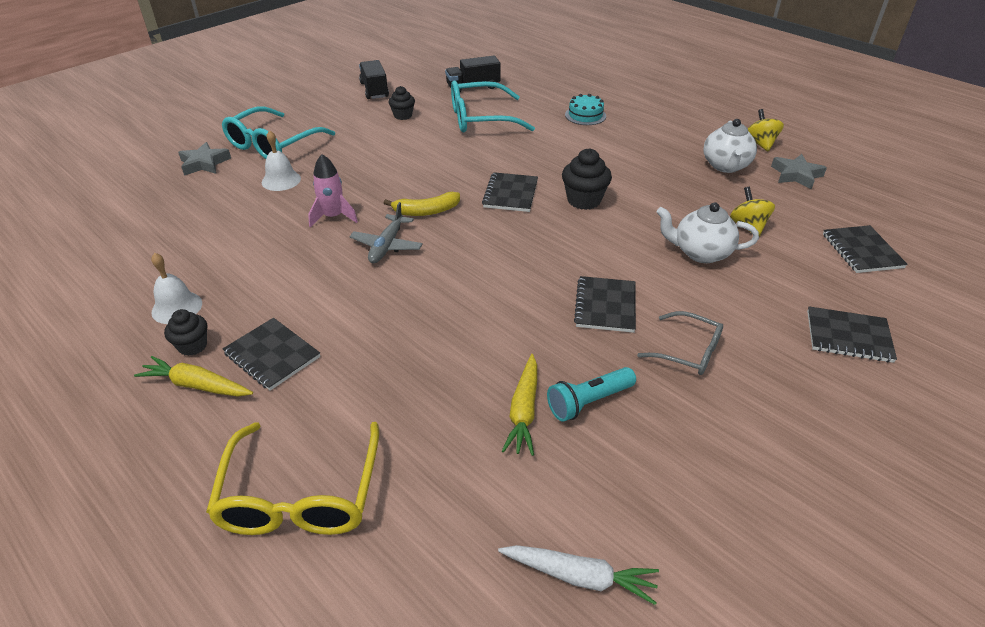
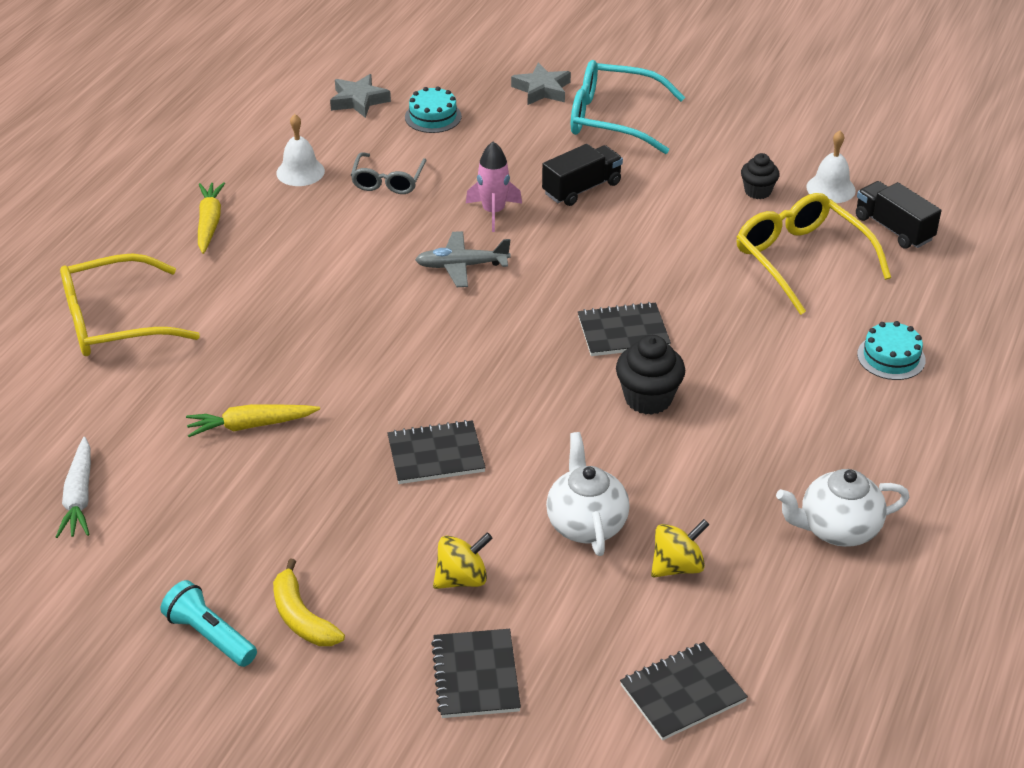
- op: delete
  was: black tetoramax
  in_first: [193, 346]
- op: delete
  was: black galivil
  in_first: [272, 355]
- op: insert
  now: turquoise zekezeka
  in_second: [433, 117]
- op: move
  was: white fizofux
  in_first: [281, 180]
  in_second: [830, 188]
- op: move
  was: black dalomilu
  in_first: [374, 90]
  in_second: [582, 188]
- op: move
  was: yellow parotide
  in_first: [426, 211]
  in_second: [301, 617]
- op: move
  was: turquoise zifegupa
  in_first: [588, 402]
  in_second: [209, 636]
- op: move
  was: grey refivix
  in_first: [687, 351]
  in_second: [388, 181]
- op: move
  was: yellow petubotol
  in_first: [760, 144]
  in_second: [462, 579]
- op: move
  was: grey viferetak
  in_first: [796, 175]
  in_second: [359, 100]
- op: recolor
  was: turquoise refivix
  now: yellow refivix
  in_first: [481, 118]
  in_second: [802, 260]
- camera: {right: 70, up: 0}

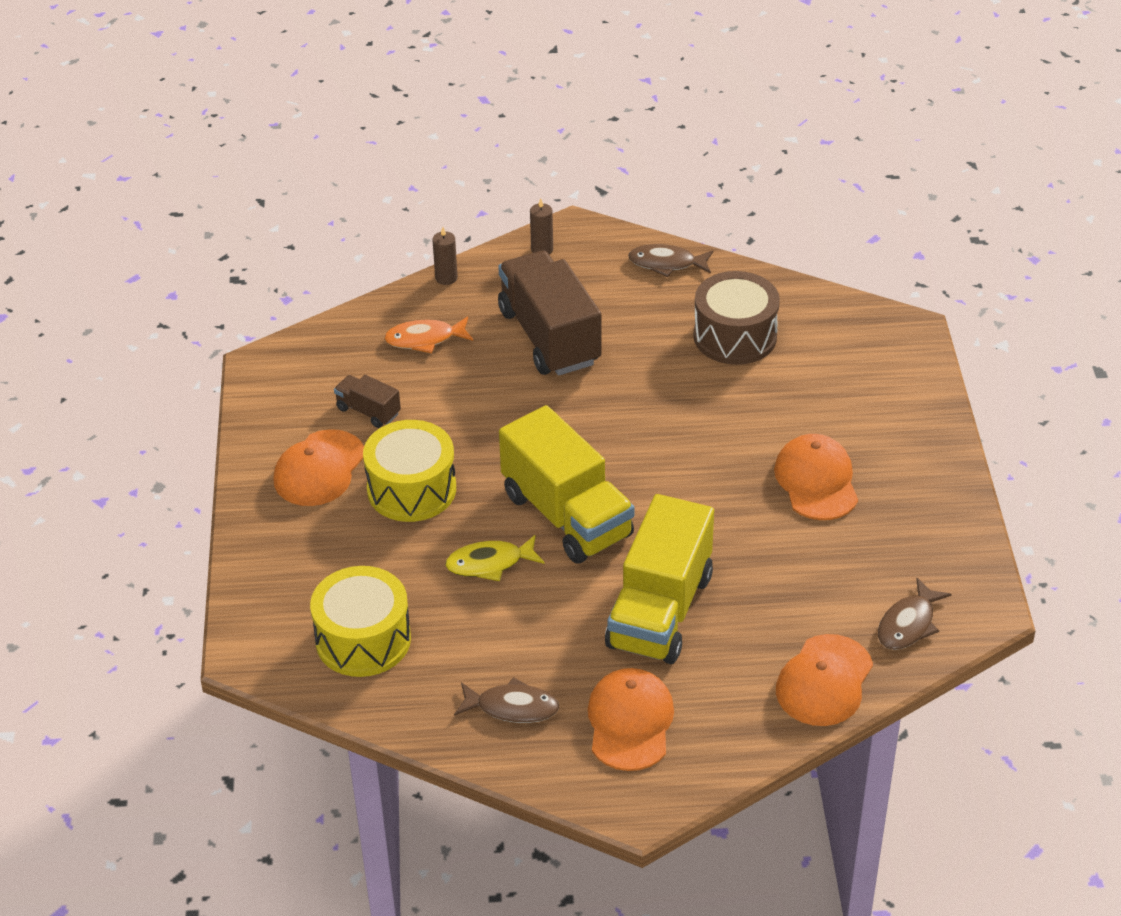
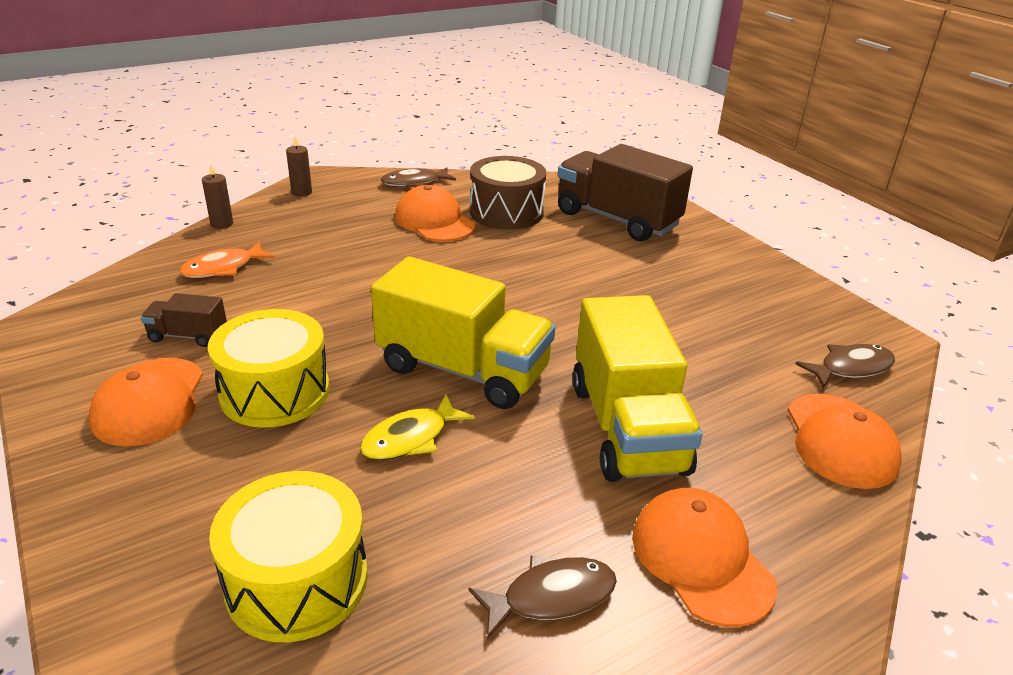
- op: move
  was: brown dalomilu
  in_first: [549, 337]
  in_second: [617, 219]
- op: move
  was: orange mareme
  in_first: [816, 481]
  in_second: [434, 221]
- op: rotate
  was: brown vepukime
  in_first: [908, 624]
  in_second: [850, 368]
  clockwise: -120
- camera: {right: -30, up: -10}

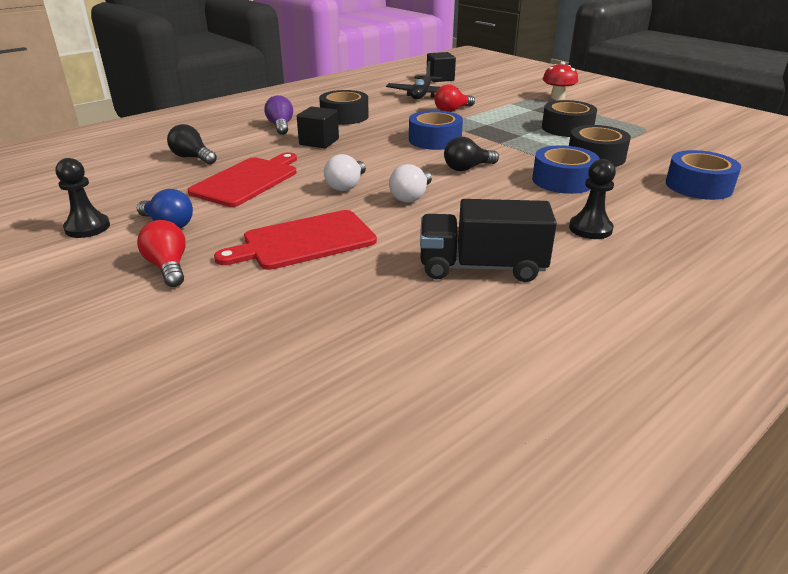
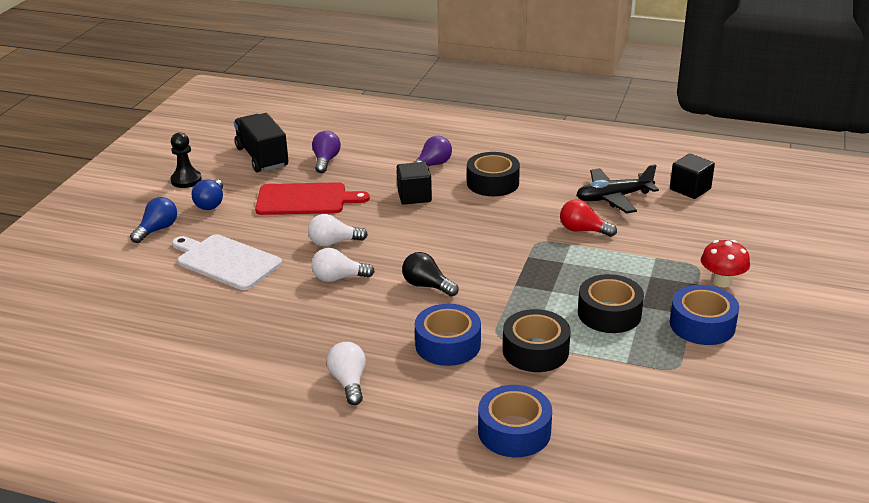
- op: move
  was: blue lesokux
  in_first: [435, 140]
  in_second: [702, 325]
- op: move
  was: black dalomilu
  in_first: [481, 267]
  in_second: [262, 157]
- op: replace
  was: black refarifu
  now: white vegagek
  in_first: [590, 229]
  in_second: [349, 382]
- op: recolor
  was: red vegagek
  now: blue vegagek
  in_first: [168, 267]
  in_second: [157, 230]
- op: recolor
  was: black vegagek
  now: purple vegagek
  in_first: [192, 158]
  in_second: [326, 161]
- op: recolor
  was: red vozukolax
  now: white vozukolax
  in_first: [304, 241]
  in_second: [226, 261]
- camera: {right: 60, up: 0}

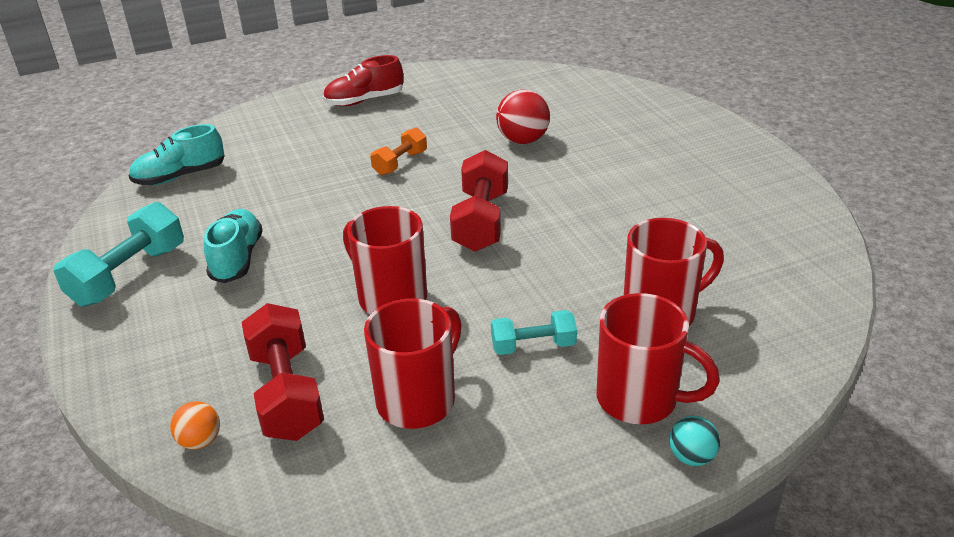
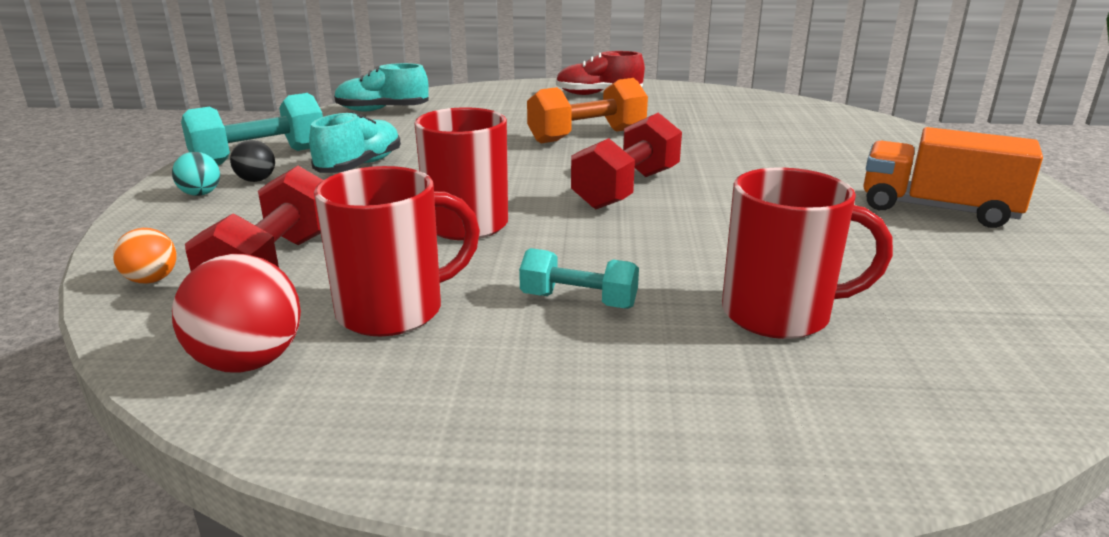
- op: delete
  was: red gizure
  in_first: [640, 399]
- op: insert
  now: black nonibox
  in_second: [256, 180]
- op: insert
  now: orange dalomilu
  in_second: [937, 209]
- op: move
  was: red nonibox
  in_first: [523, 140]
  in_second: [249, 362]
- op: move
  was: turquoise nonibox
  in_first: [691, 457]
  in_second: [200, 194]
- op: resize
  was: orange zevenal
  in_first: [400, 163]
  in_second: [587, 136]
  ratio: 1.69
- camera: {right: 25, up: -10}

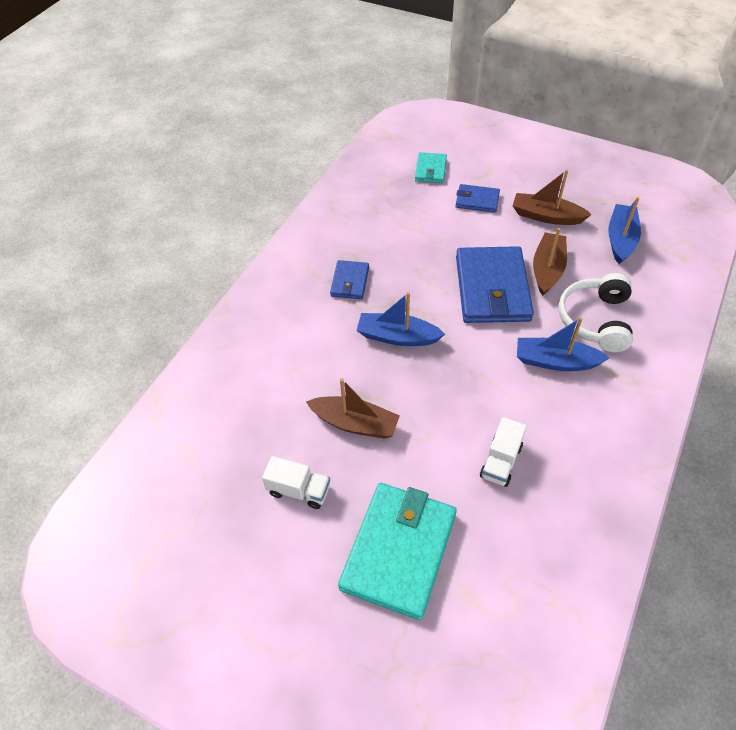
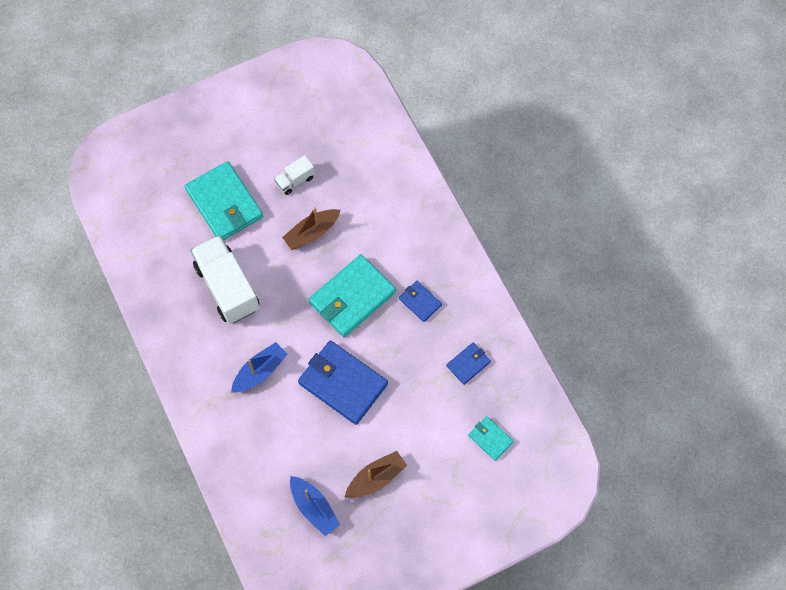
- op: delete
  was: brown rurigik
  in_first: [547, 269]
- op: delete
  was: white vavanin
  in_first: [596, 320]
- op: move
  was: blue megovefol
  in_first: [477, 200]
  in_second: [468, 364]
- op: replace
  was: blue rurigik
  now: turquoise megovefol
  in_first: [397, 337]
  in_second: [352, 297]
- op: resize
  was: white dalomilu
  in_first: [501, 461]
  in_second: [227, 287]
  ratio: 2.07
- camera: {right: 125, up: 15}

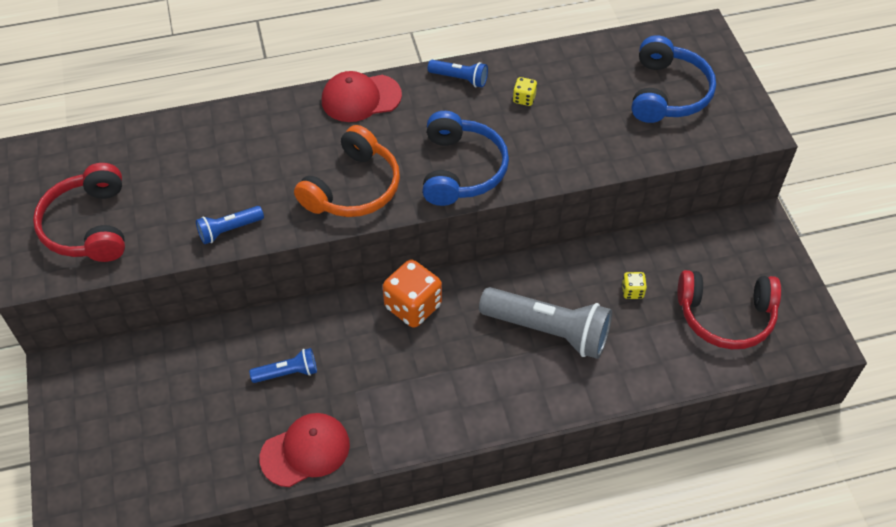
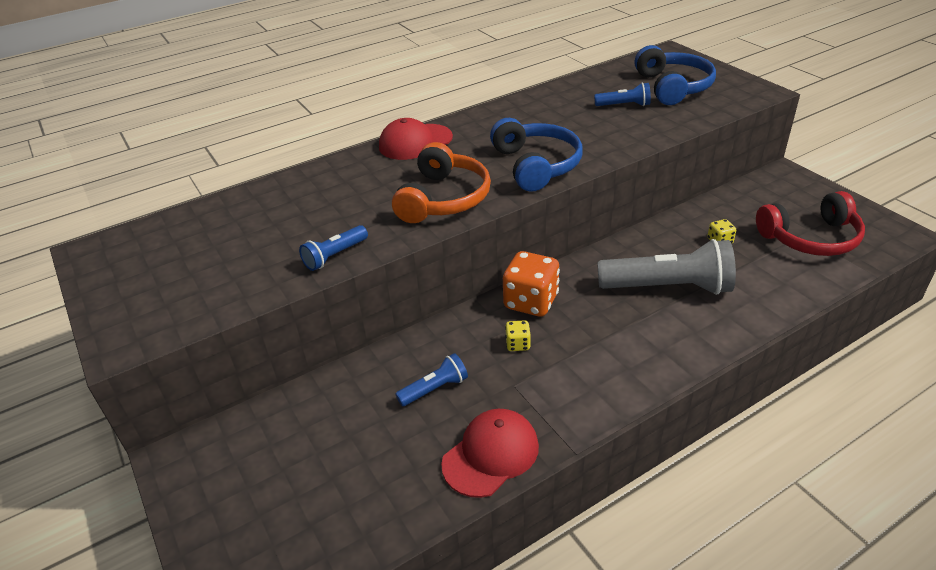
- op: delete
  was: red vavanin
  in_first: [89, 226]
- op: move
  was: blue zifegupa
  in_first: [460, 79]
  in_second: [624, 105]
- op: move
  was: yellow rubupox
  in_first: [524, 99]
  in_second: [518, 344]
- camera: {right: -15, up: -15}

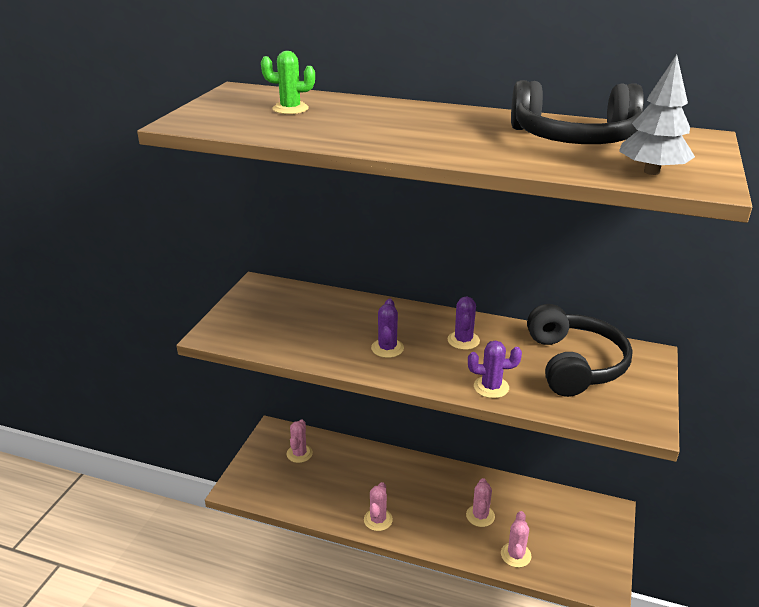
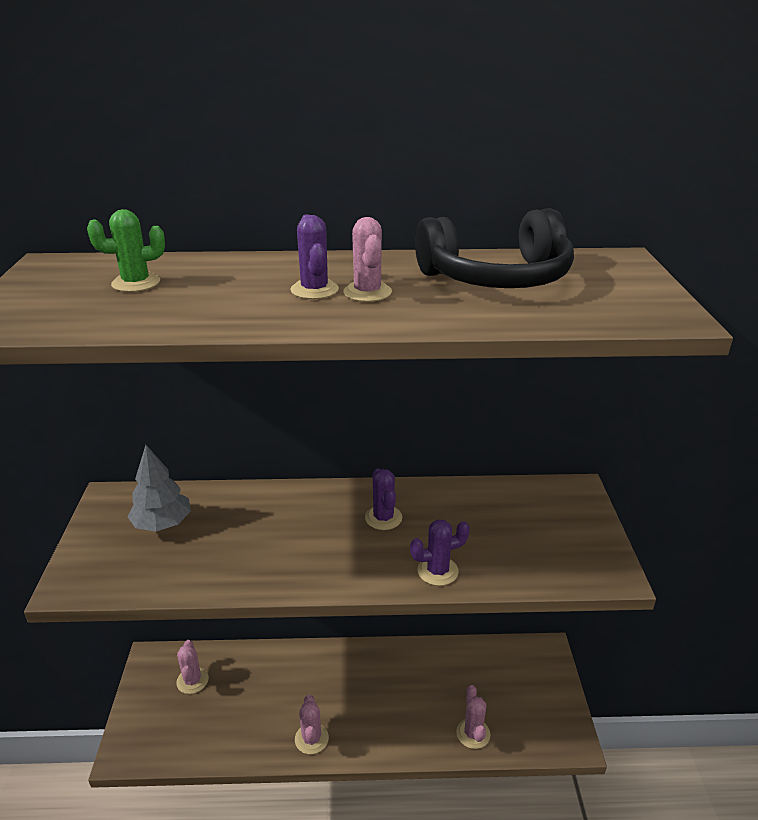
- op: delete
  was: black vavanin
  in_first: [574, 364]
- op: move
  was: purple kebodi
  in_first: [387, 348]
  in_second: [314, 290]
- op: move
  was: pink kebodi
  in_first: [480, 516]
  in_second: [367, 292]
- op: move
  was: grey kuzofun
  in_first: [651, 171]
  in_second: [162, 524]
- camera: {right: -20, up: 0}

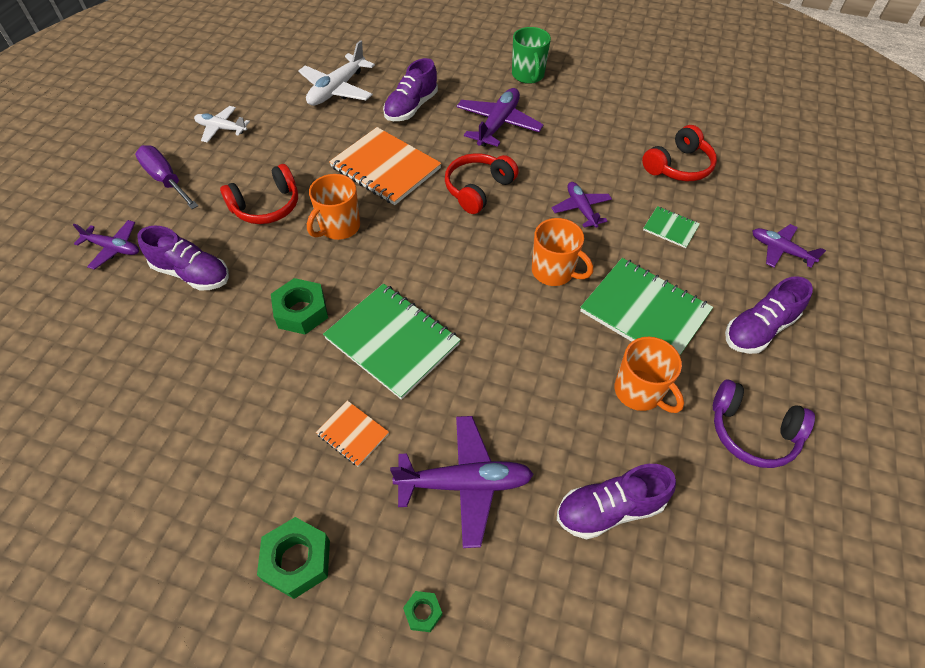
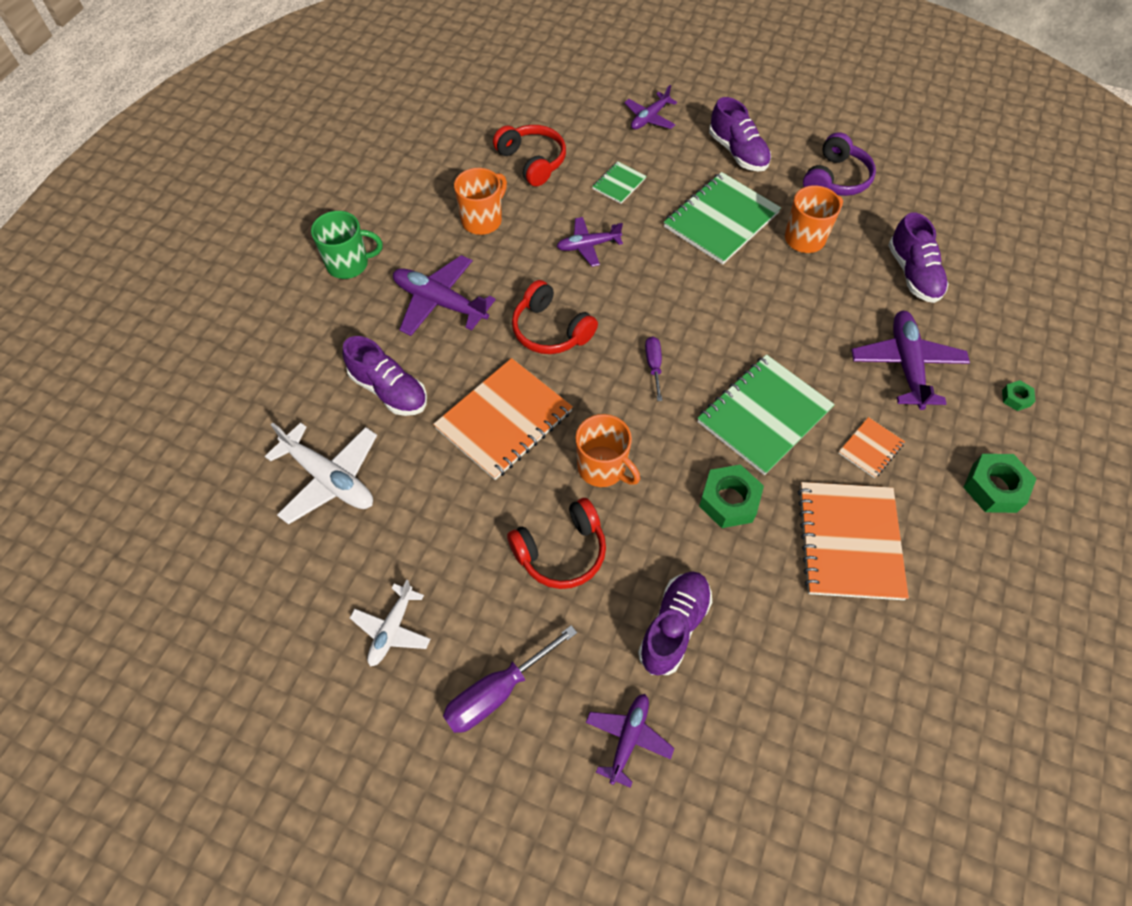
- op: insert
  now: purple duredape
  in_second: [653, 366]
- op: insert
  now: orange galivil
  in_second: [849, 542]
- op: move
  was: orange gizure
  in_first: [554, 272]
  in_second: [483, 220]
- op: rotate
  was: red vavanin
  in_first: [267, 206]
  in_second: [561, 551]
  clockwise: 90
- camera: {right: -85, up: 5}

